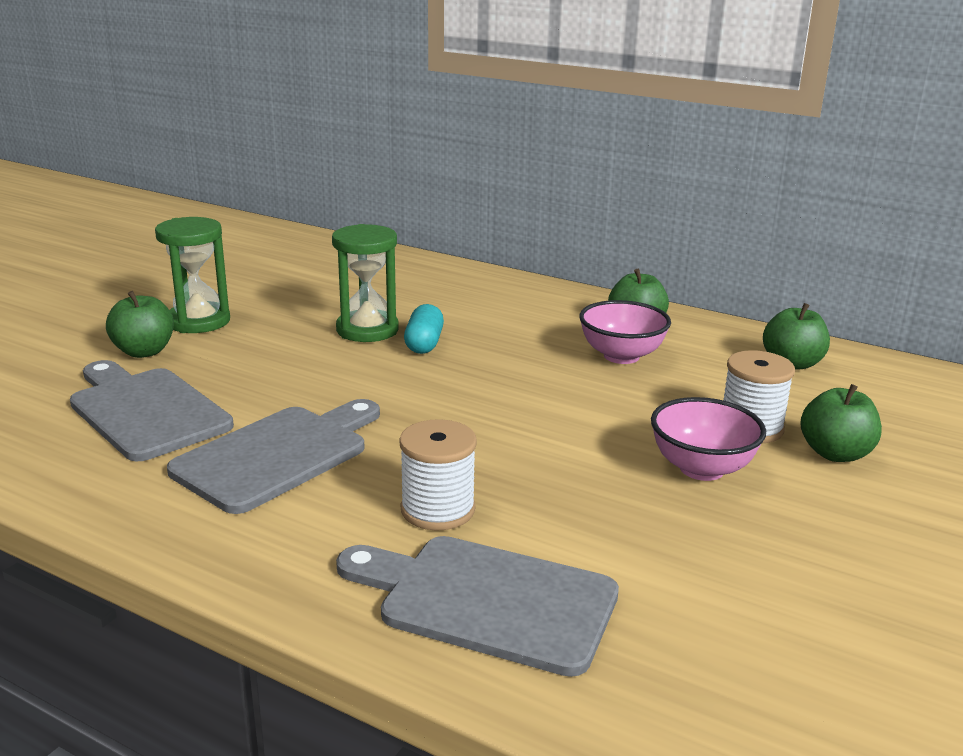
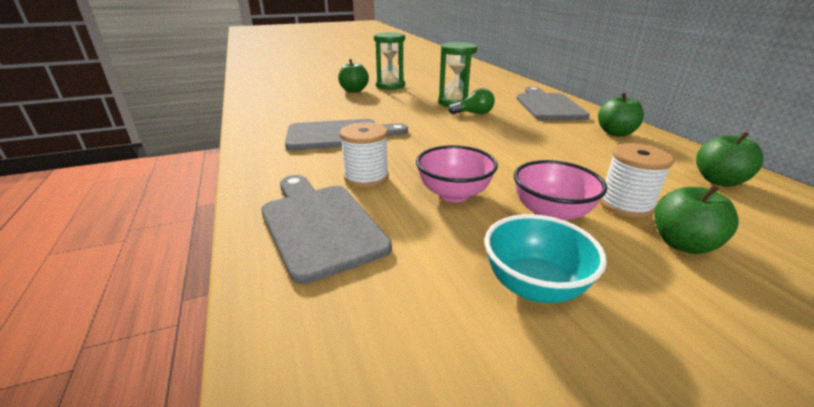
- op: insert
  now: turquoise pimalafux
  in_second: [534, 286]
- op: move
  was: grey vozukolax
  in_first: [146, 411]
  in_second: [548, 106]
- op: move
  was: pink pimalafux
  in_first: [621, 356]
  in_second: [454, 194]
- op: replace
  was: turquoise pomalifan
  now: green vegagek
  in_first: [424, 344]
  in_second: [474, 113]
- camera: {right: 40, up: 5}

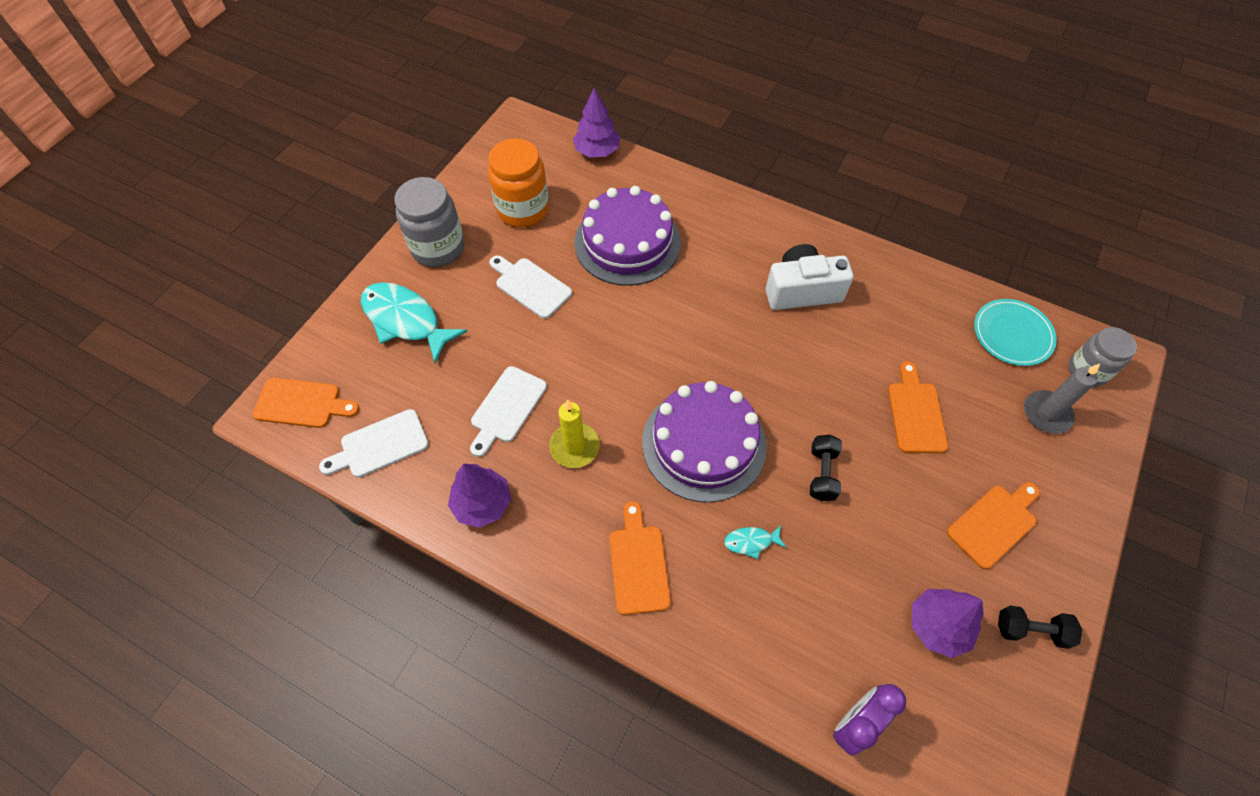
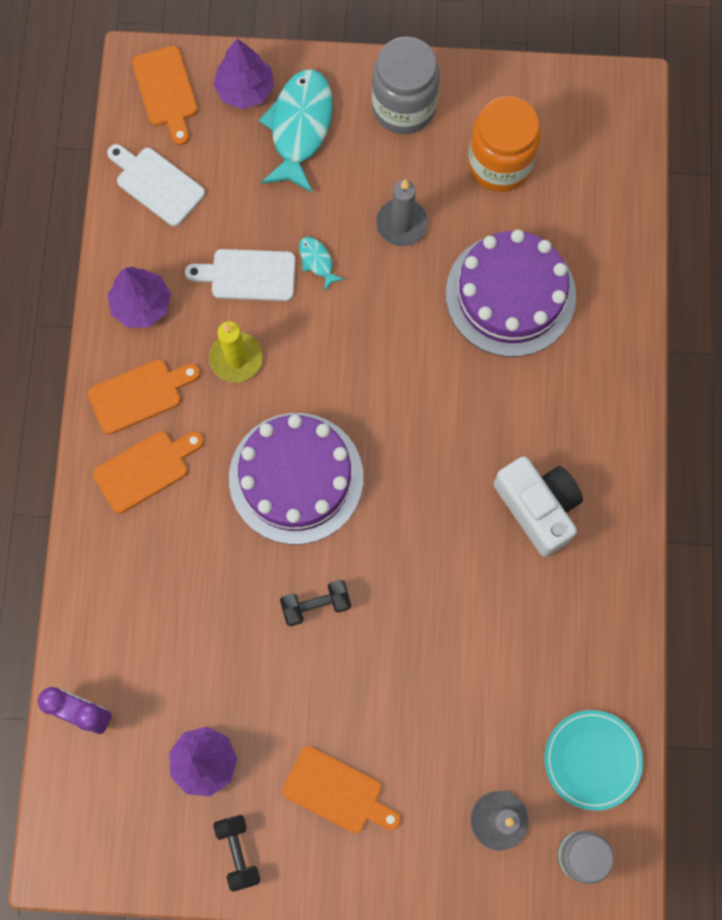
- op: move
  was: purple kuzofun
  in_first: [597, 151]
  in_second: [245, 90]
- op: move
  was: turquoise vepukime
  in_first: [751, 542]
  in_second: [317, 261]
- op: move
  was: orange vozukolax
  in_first: [916, 413]
  in_second: [140, 395]
- op: replace
  was: white vozukolax
  now: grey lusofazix
  in_first: [530, 286]
  in_second: [401, 224]
- camera: {right: 65, up: 15}

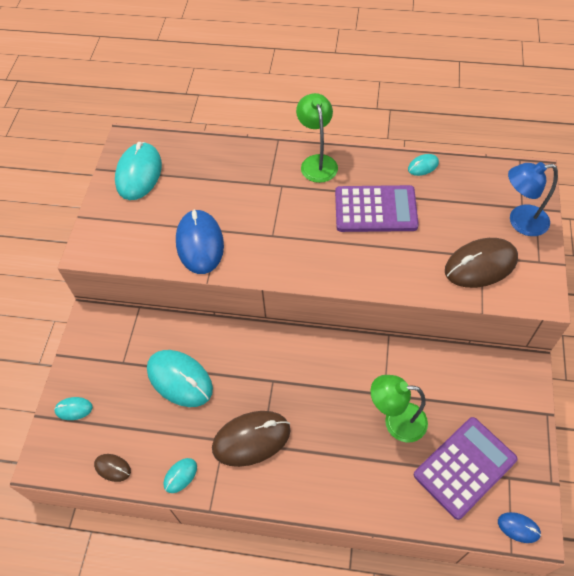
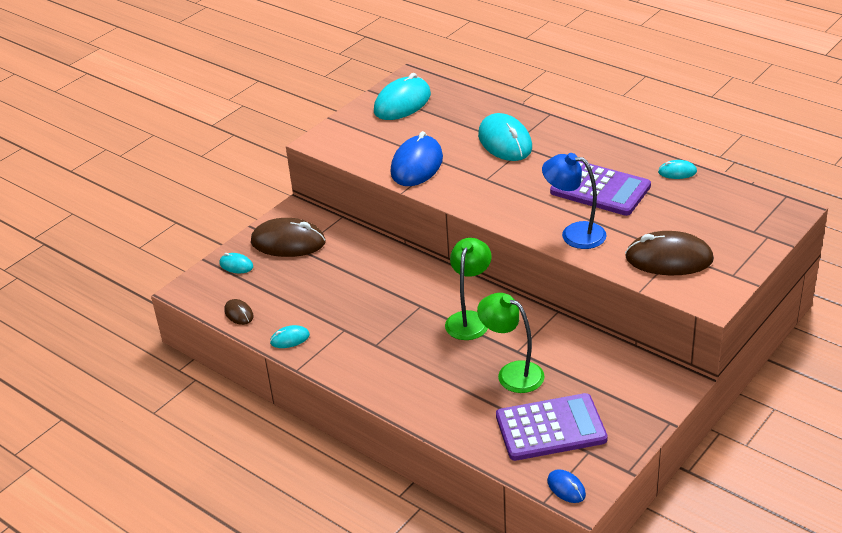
- op: move
  was: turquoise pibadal
  in_first: [180, 379]
  in_second: [505, 142]
- op: move
  was: brown pibadal
  in_first: [251, 439]
  in_second: [288, 242]
- op: move
  was: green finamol
  in_first: [317, 162]
  in_second: [469, 319]
- op: move
  was: blue finamol
  in_first: [520, 221]
  in_second: [574, 234]
- camera: {right: 30, up: -20}

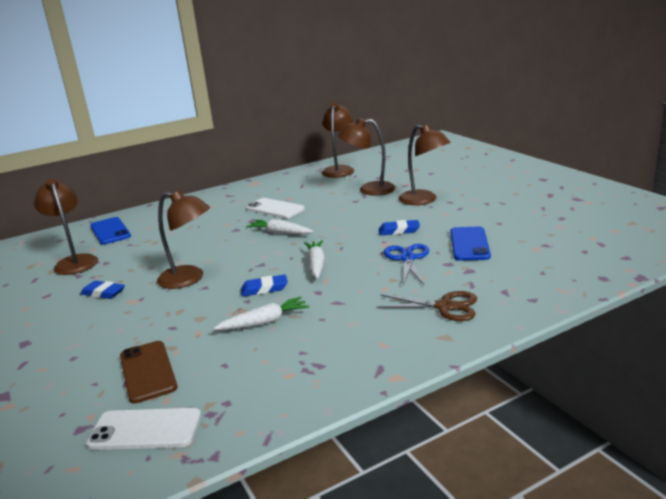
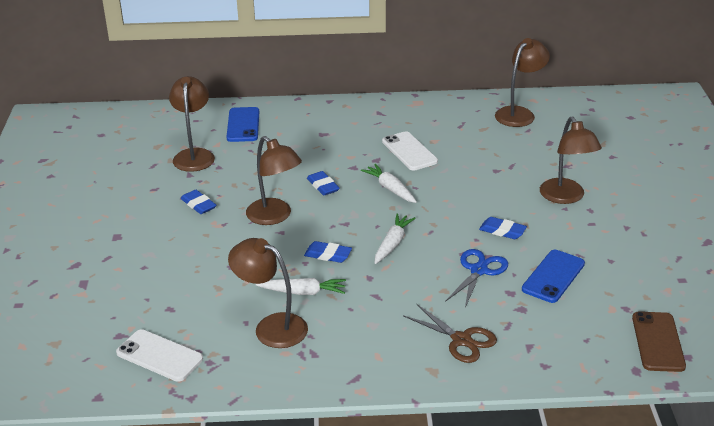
- op: insert
  now: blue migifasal
  in_second: [323, 186]
- op: move
  was: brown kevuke
  in_first: [148, 371]
  in_second: [658, 342]
- op: move
  was: brown finamol
  in_first: [369, 189]
  in_second: [271, 327]
- camera: {right: 25, up: 10}

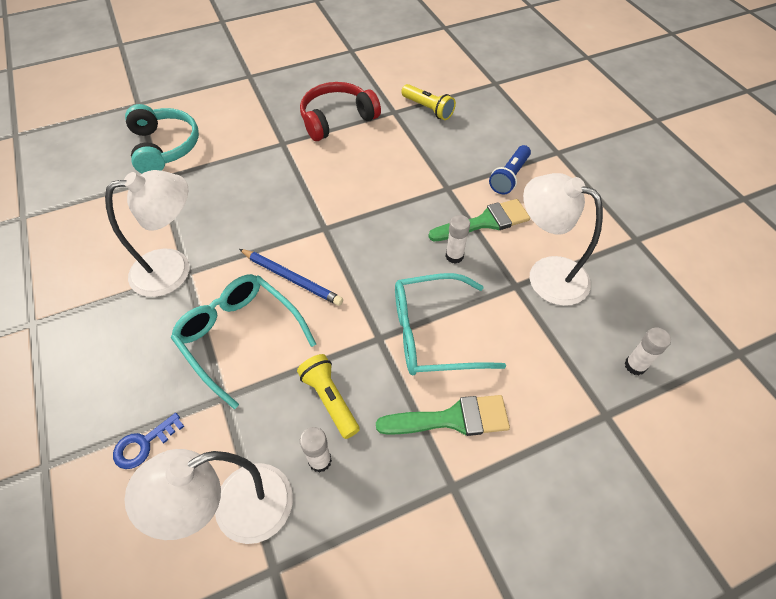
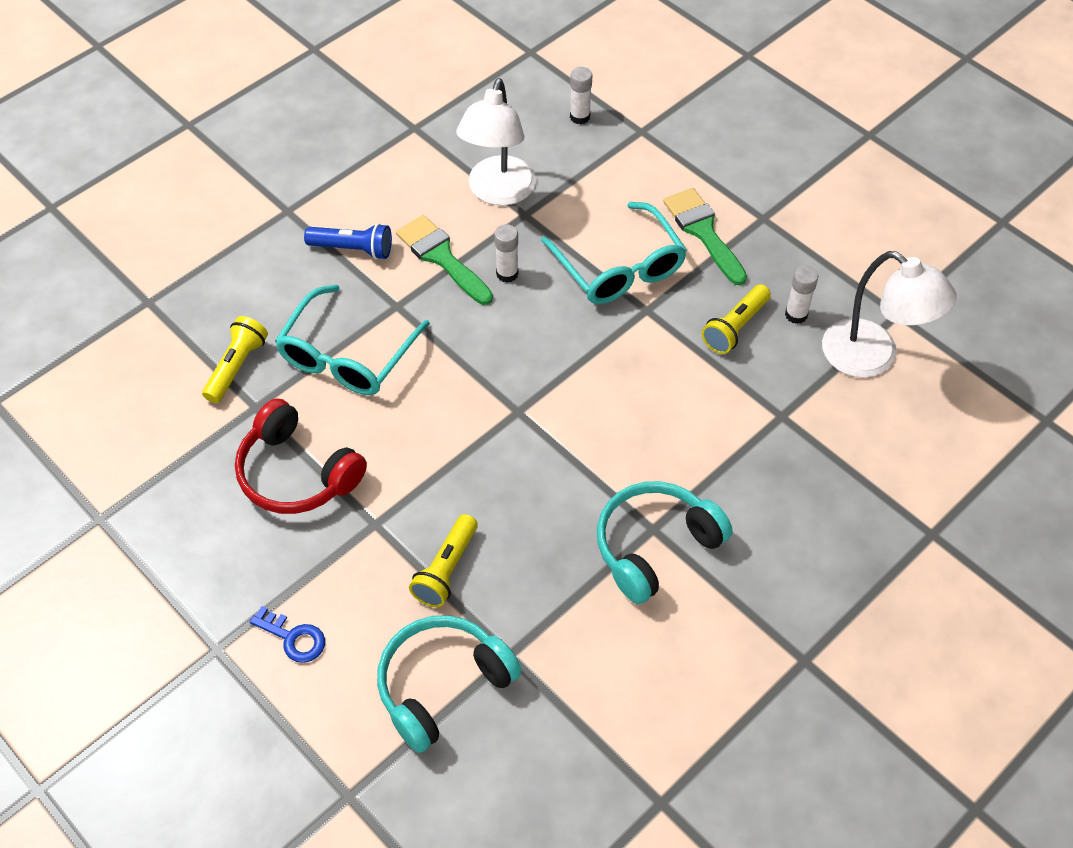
- op: delete
  was: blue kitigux
  in_first: [291, 278]
- op: insert
  now: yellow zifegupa
  in_second: [446, 570]
- op: move
  was: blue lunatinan
  in_first: [144, 444]
  in_second: [293, 638]
- op: move
  was: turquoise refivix
  in_first: [240, 337]
  in_second: [347, 355]
- op: replace
  was: white finamol
  now: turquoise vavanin
  in_first: [173, 269]
  in_second: [655, 546]
- camera: {right: -110, up: 0}

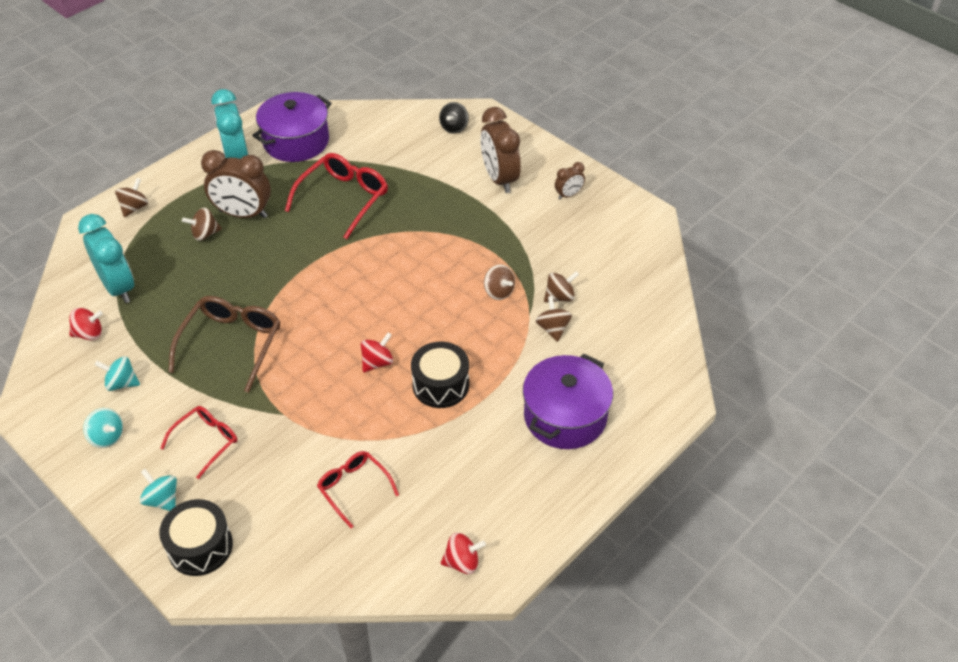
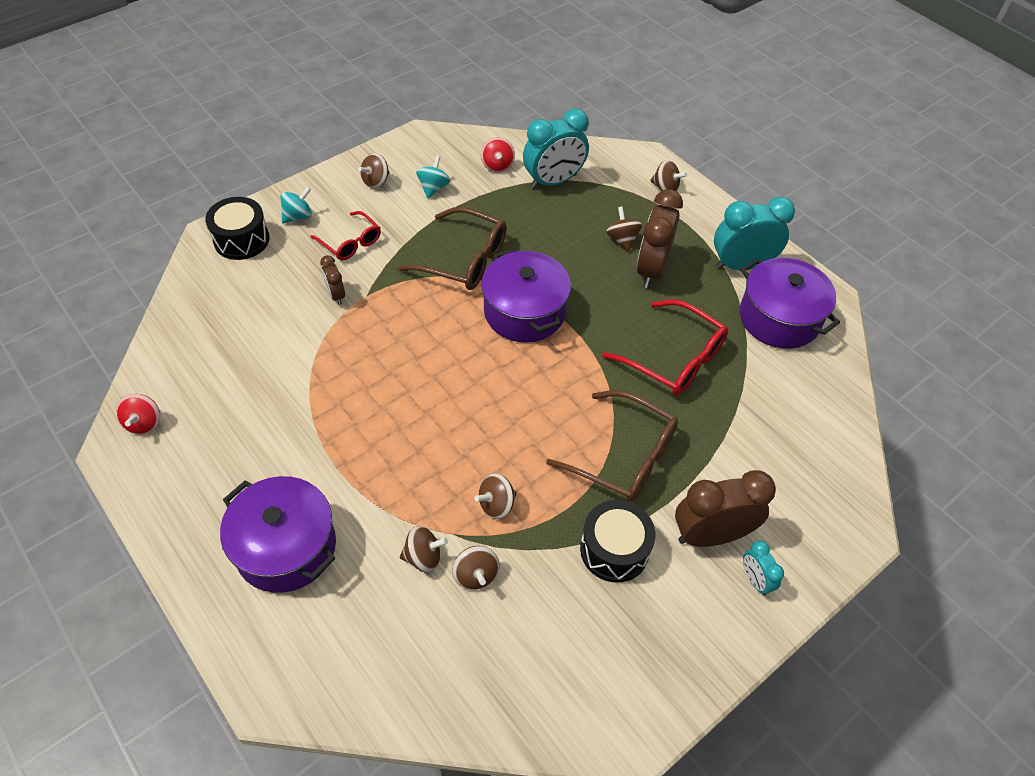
- op: delete
  was: red refivix
  in_first: [353, 487]
- op: delete
  was: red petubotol
  in_first: [377, 362]
- op: delete
  was: black petubotol
  in_first: [454, 128]
- op: insert
  now: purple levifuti
  in_second: [524, 312]
- op: insert
  now: brown refivix
  in_second: [625, 457]
- op: insert
  now: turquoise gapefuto
  in_second: [755, 580]
- op: move
  was: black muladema
  in_first: [440, 385]
  in_second: [614, 550]
- op: move
  was: brown gapefuto
  in_first: [568, 195]
  in_second: [336, 295]
- op: recolor
  was: turquoise petubotol
  now: brown petubotol
  in_first: [107, 437]
  in_second: [376, 182]
- camera: {right: 95, up: 5}

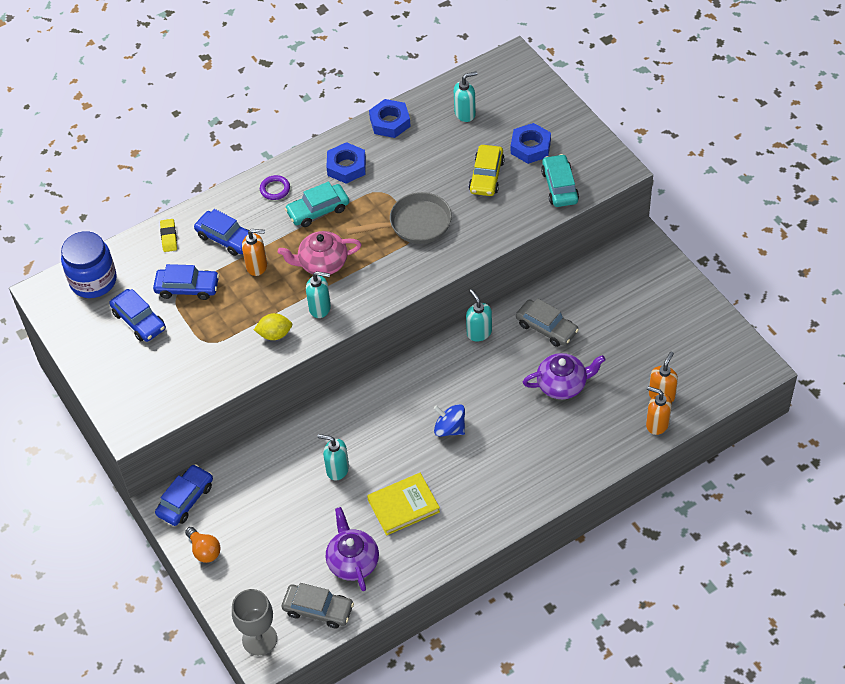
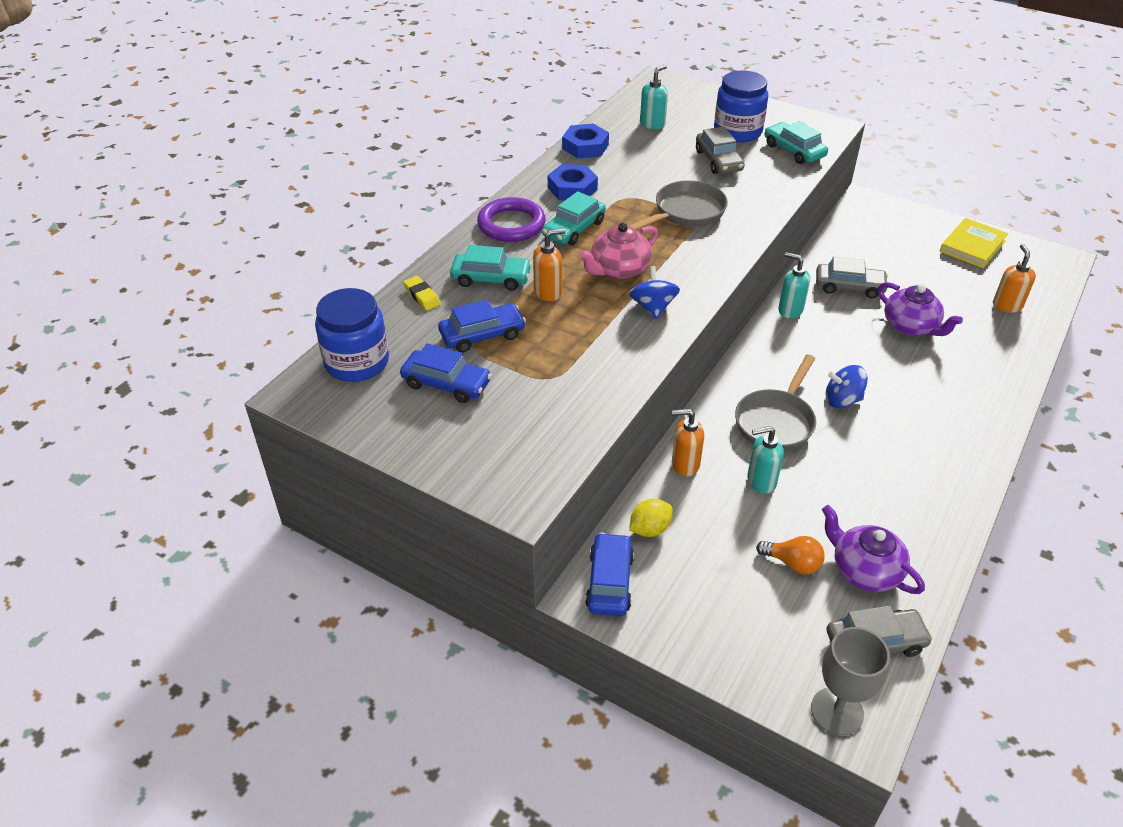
- op: insert
  now: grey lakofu
  in_second: [776, 421]
- op: move
  was: orange vegagek
  in_first: [204, 550]
  in_second: [793, 563]
- op: move
  was: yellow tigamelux
  in_first: [275, 334]
  in_second: [649, 529]
- op: move
  was: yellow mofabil
  in_first: [403, 506]
  in_second: [972, 246]
- op: move
  was: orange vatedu
  in_first: [657, 424]
  in_second: [685, 464]
- op: replace
  was: turquoise vatedu
  now: blue petubotol
  in_first: [320, 308]
  in_second: [653, 307]
- op: replace
  was: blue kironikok
  now: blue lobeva
  in_first: [530, 147]
  in_second: [737, 131]
- op: recolor
  was: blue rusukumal
  now: turquoise rusukumal
  in_first: [226, 238]
  in_second: [491, 278]
- op: recolor
  was: yellow rusukumal
  now: grey rusukumal
  in_first: [486, 176]
  in_second: [718, 161]
- op: rotate
  was: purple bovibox
  in_first: [562, 384]
  in_second: [911, 326]
  clockwise: 90
- op: resize
  was: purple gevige
  in_first: [275, 189]
  in_second: [511, 224]
  ratio: 1.87
- camera: {right: -30, up: -10}

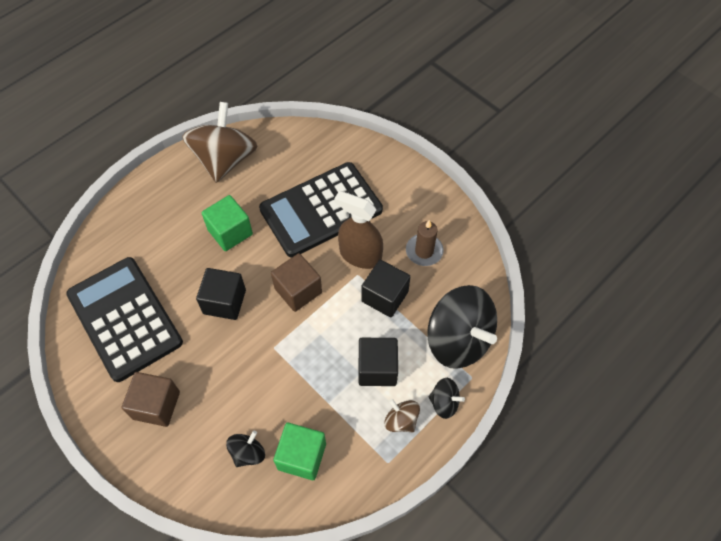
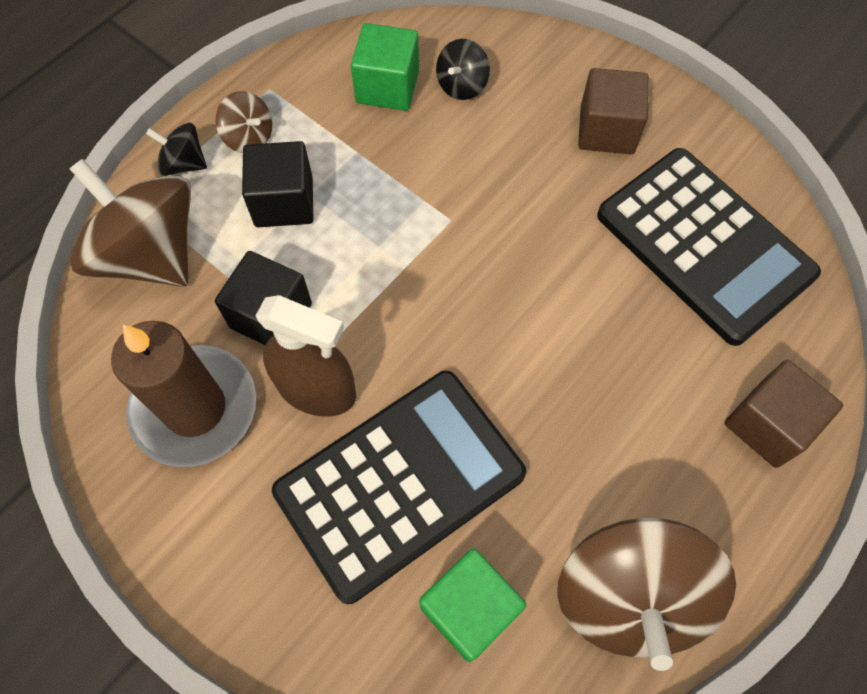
- op: delete
  was: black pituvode
  in_first: [224, 302]
- op: move
  was: green pituvode
  in_first: [230, 232]
  in_second: [469, 609]
- op: move
  was: brown pituvode
  in_first: [298, 290]
  in_second: [768, 424]
- op: recolor
  was: black petubotol
  now: brown petubotol
  in_first: [458, 340]
  in_second: [150, 254]
- op: resize
  was: brown lusofazix
  in_first: [424, 251]
  in_second: [195, 408]
  ratio: 1.77
- camera: {right: 175, up: 5}

